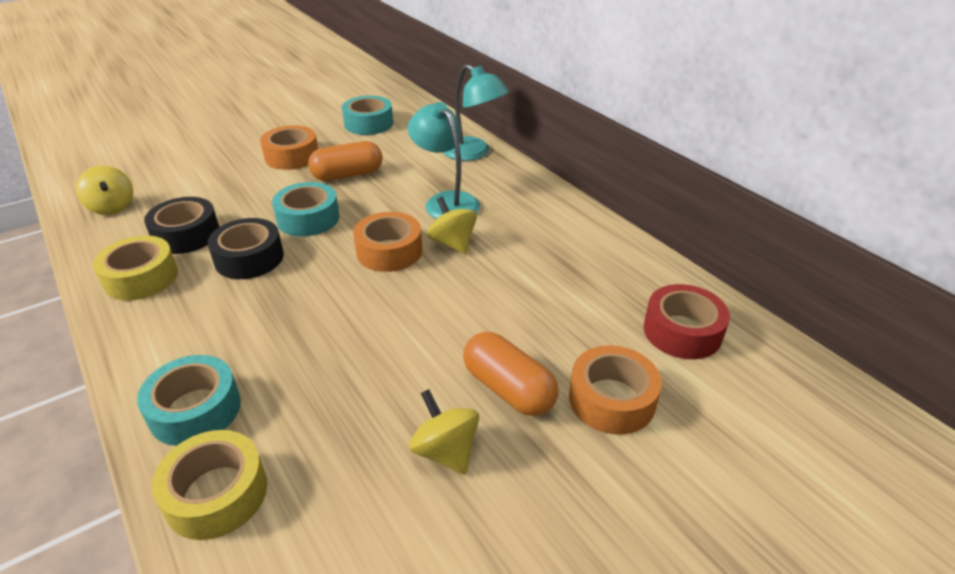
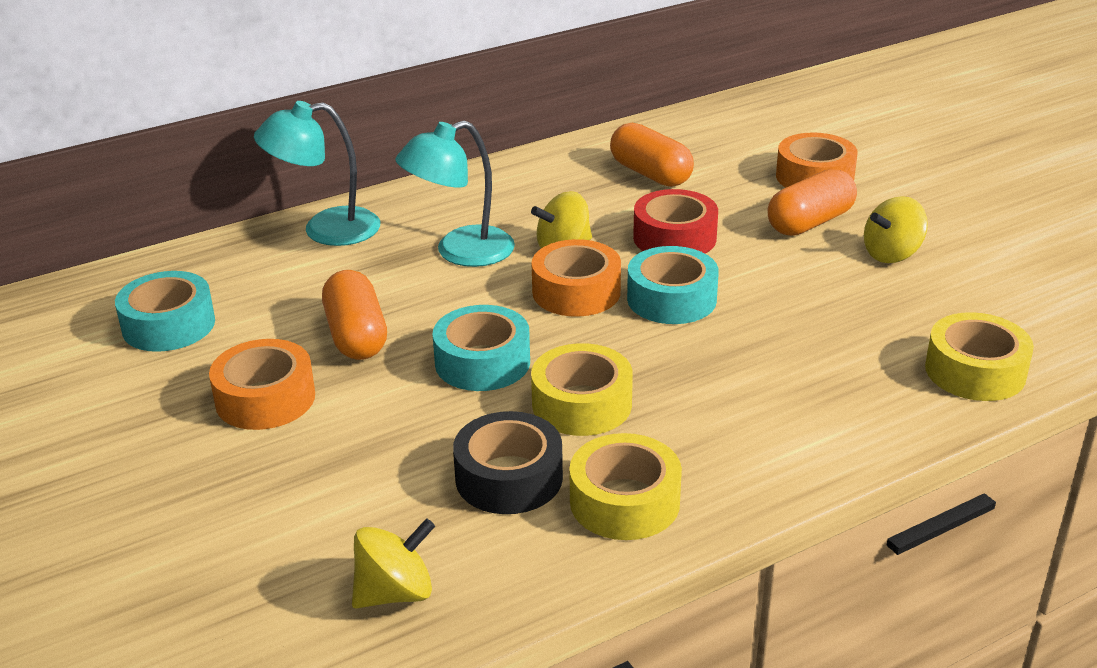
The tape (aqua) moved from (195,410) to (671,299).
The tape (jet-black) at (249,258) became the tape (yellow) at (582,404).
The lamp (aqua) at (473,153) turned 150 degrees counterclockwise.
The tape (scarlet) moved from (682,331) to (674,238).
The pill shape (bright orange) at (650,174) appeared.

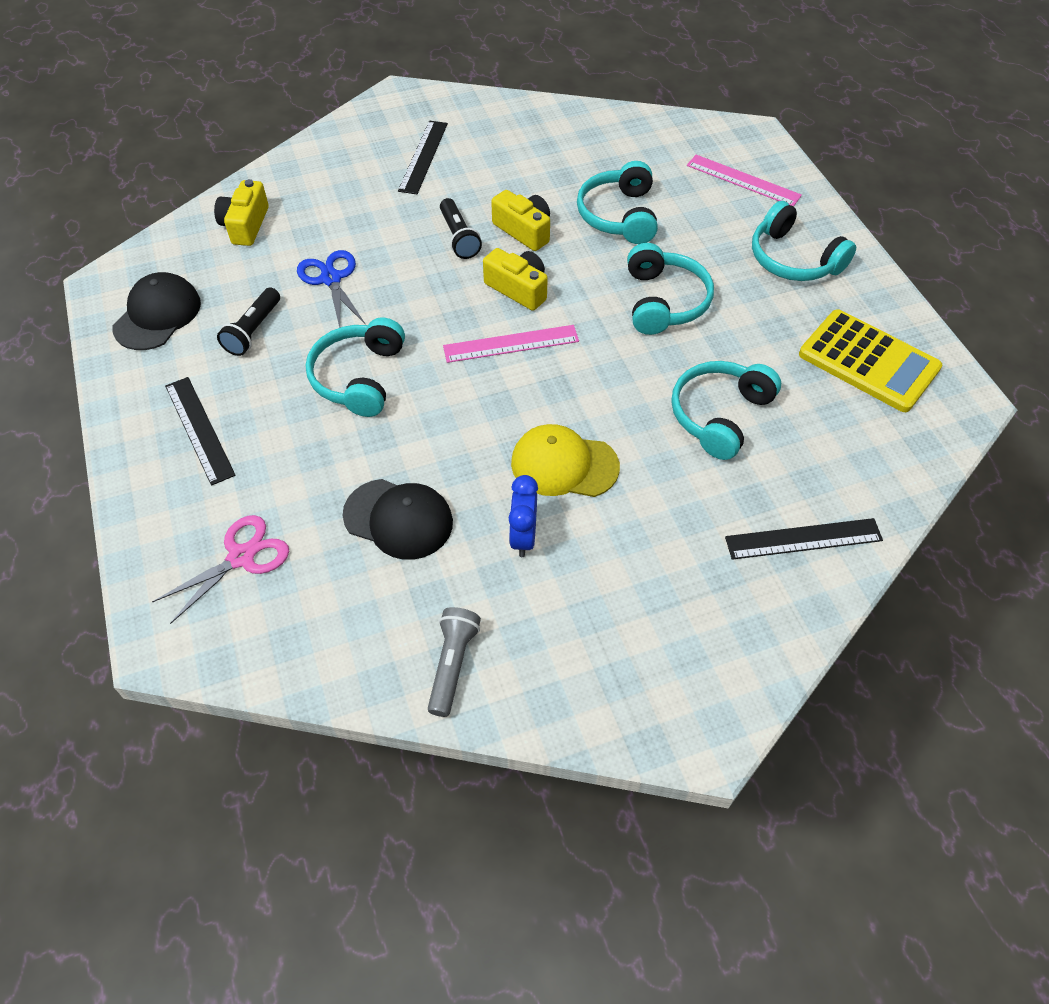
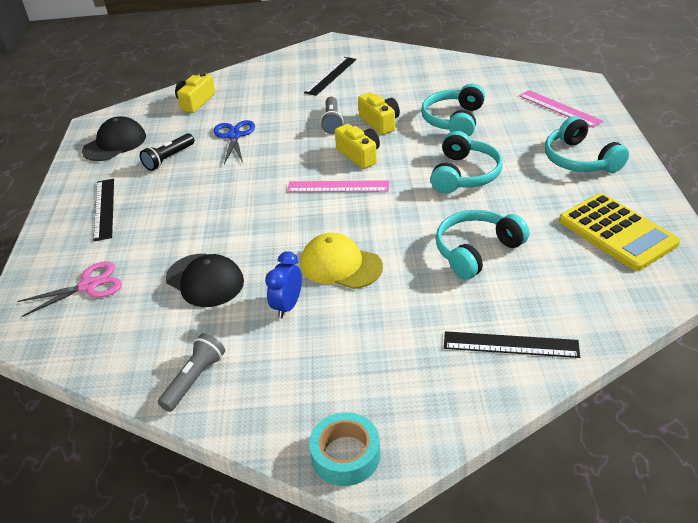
The over-ear headphones (aqua) at (359,377) disappeared.
The flashlight (jet-black) at (459,237) became the flashlight (gray) at (332,122).
The tape (aqua) at (345,455) appeared.

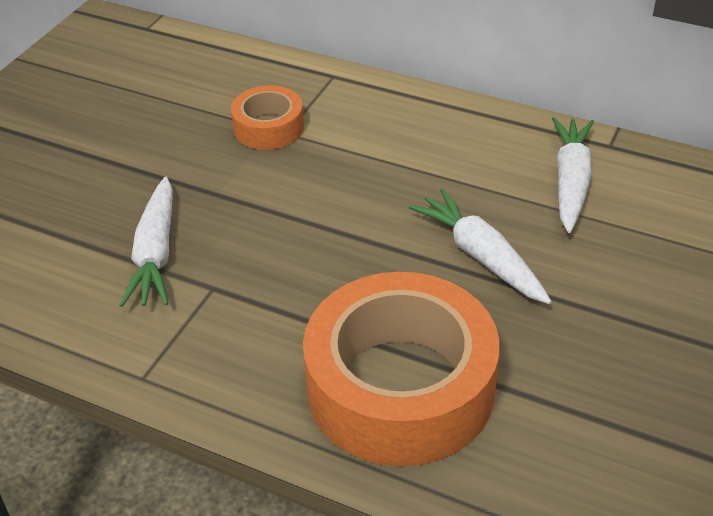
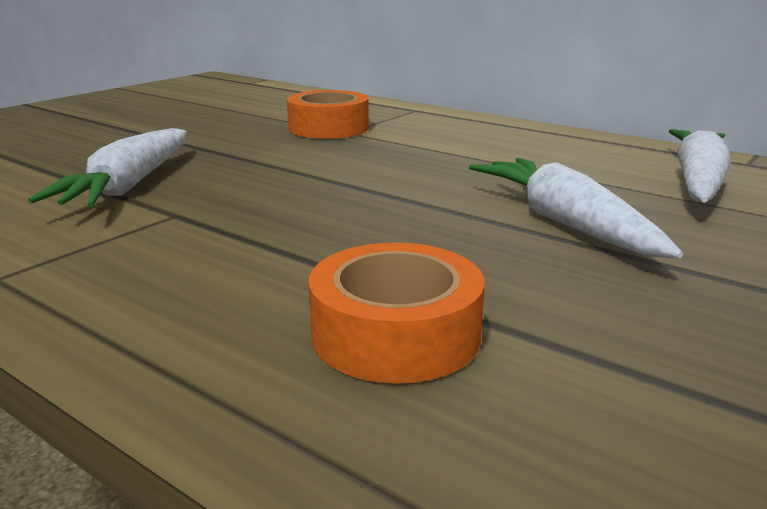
The tape (bright orange) at (400,387) changed to 0.49 times the size.

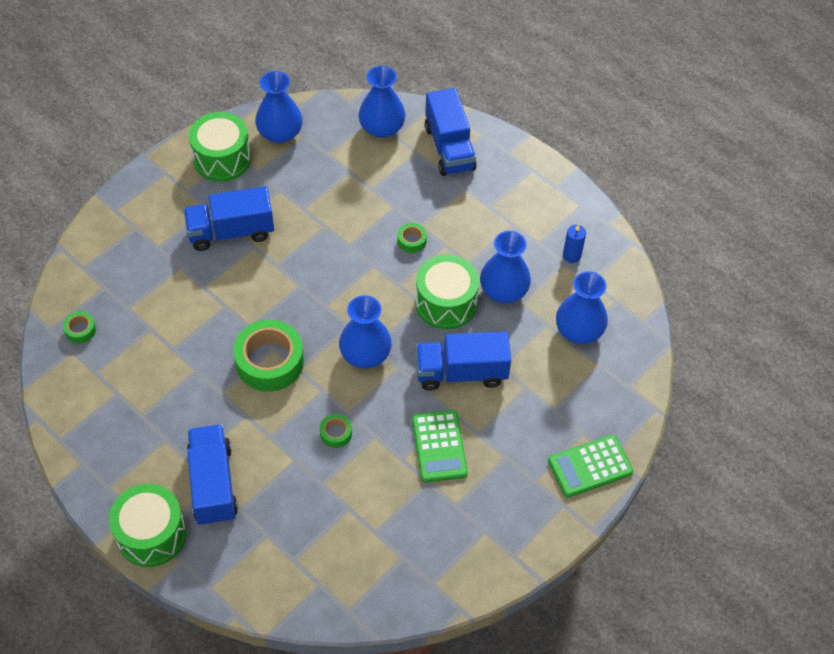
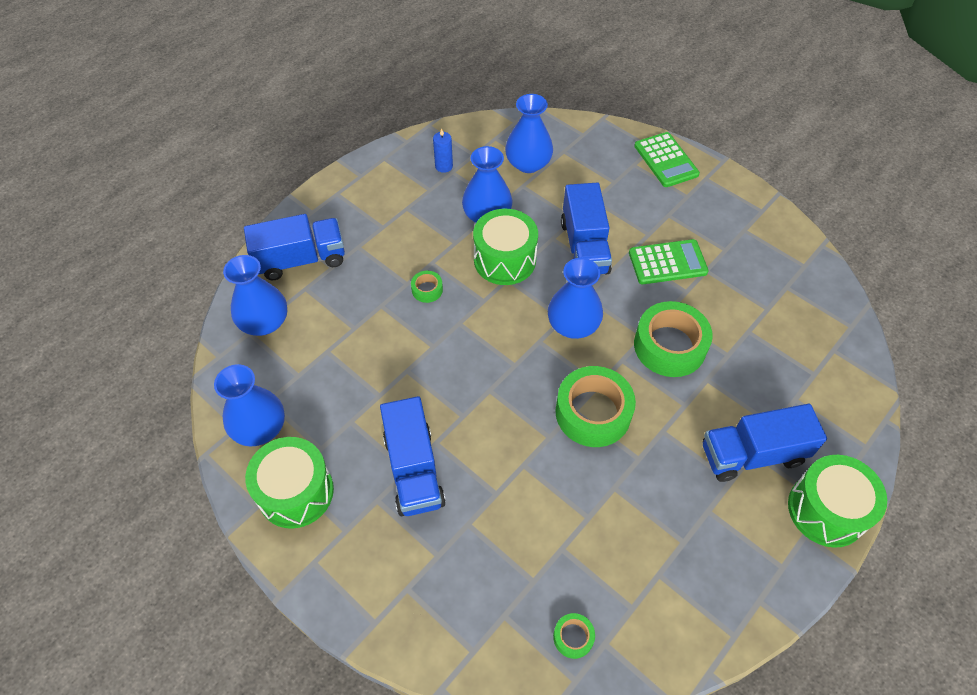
The tape (green) at (336,433) changed to 2.20 times the size.

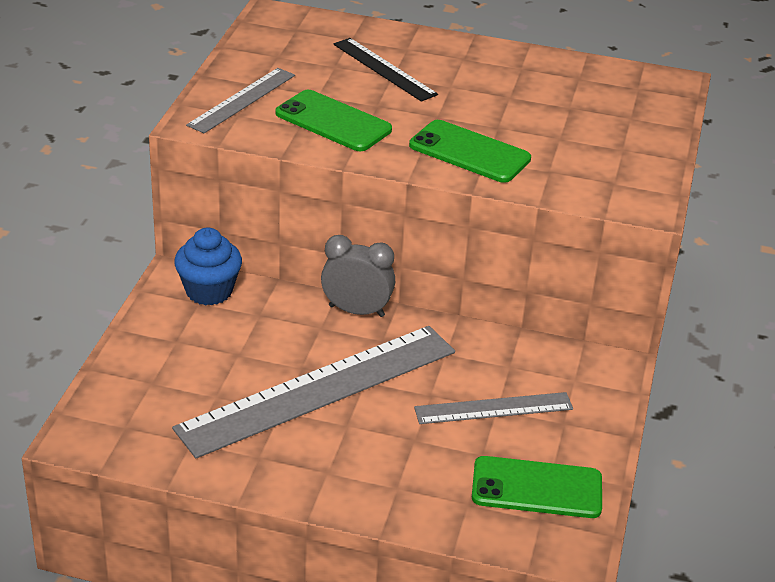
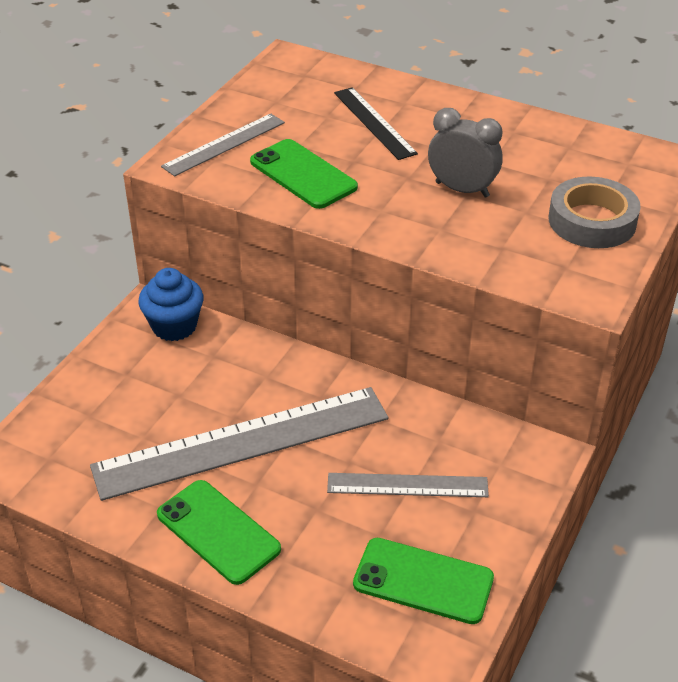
The alarm clock (gray) moved from (356,311) to (462,189).
The smartphone (green) moved from (469,152) to (218,532).
The tape (gray) at (592,221) appeared.

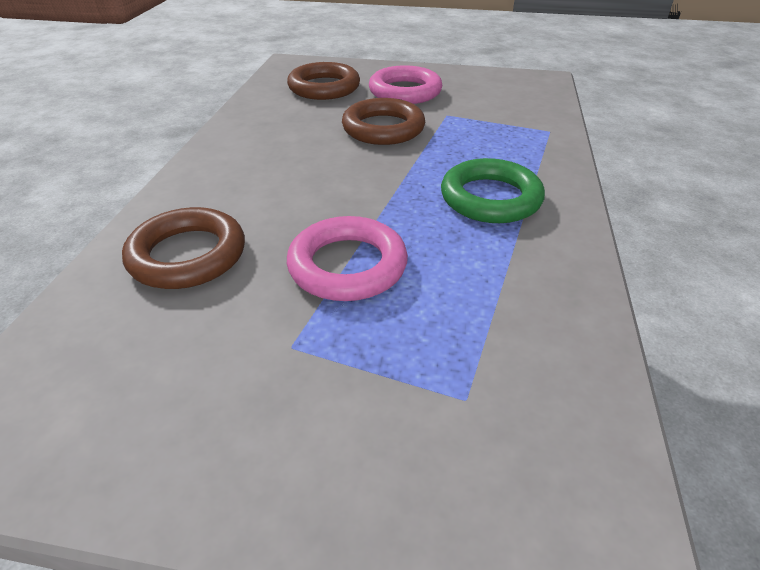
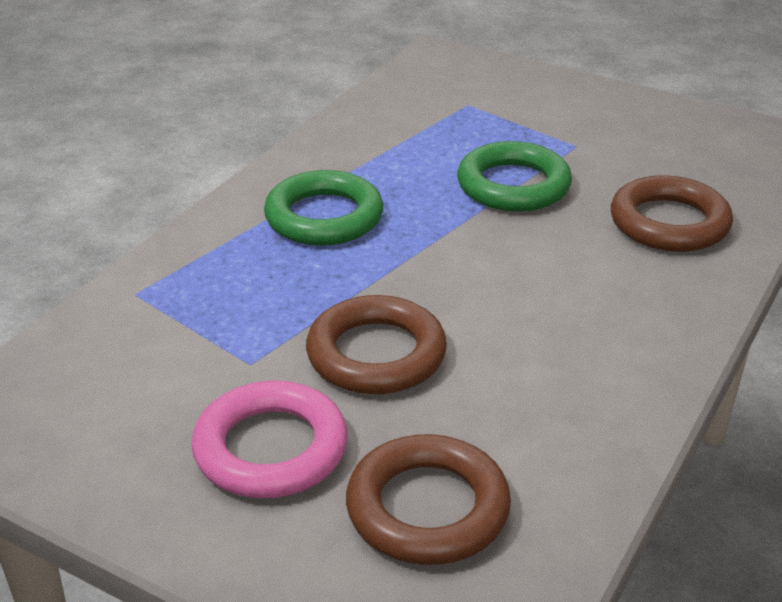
The torus (rosy) at (347,265) became the torus (green) at (513,185).

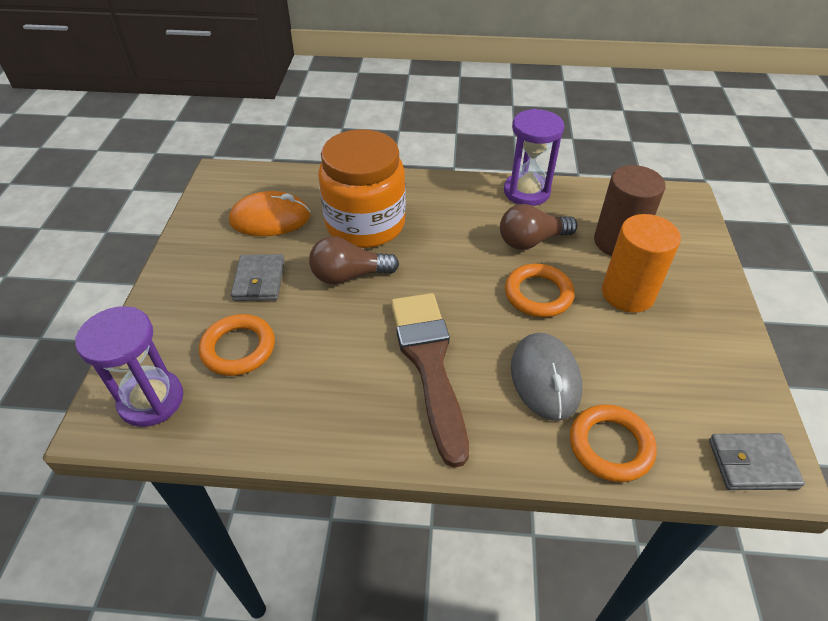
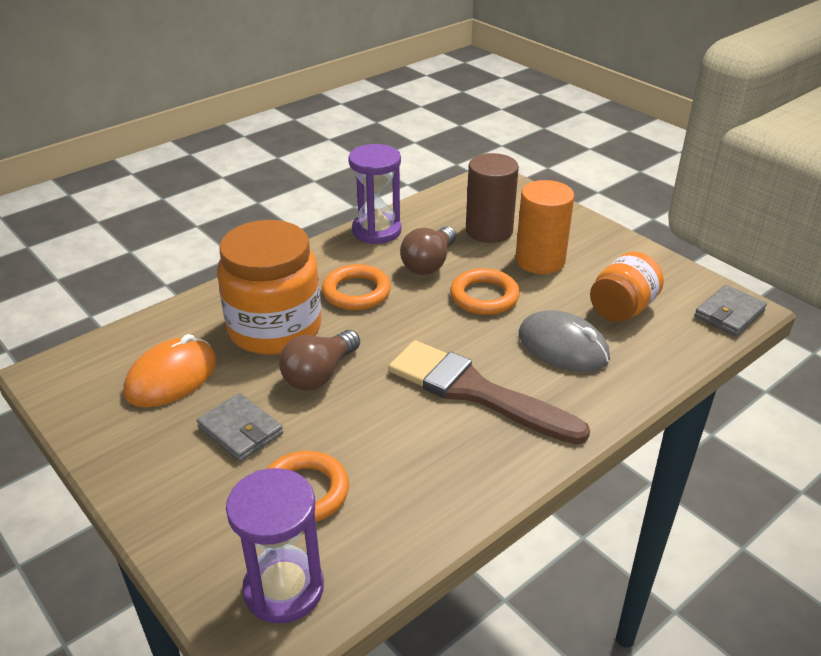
The torus (bright orange) moved from (610,446) to (356,292).
The jam jar (bright orange) at (622,309) appeared.

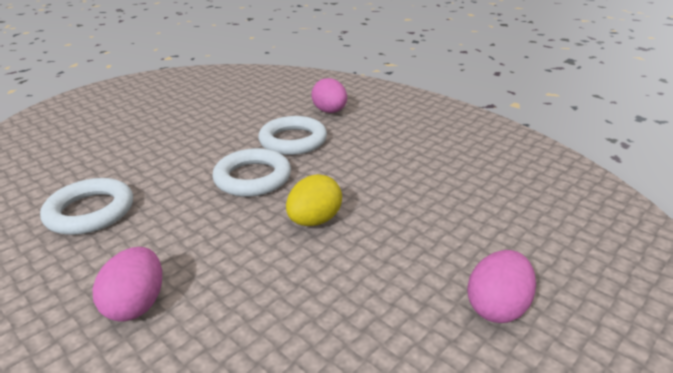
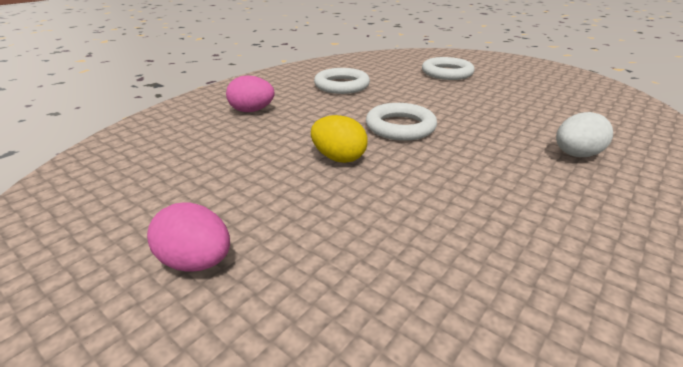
The torus (white) moved from (293,140) to (447,73).
The egg shape (rosy) at (330,111) became the egg shape (white) at (575,155).

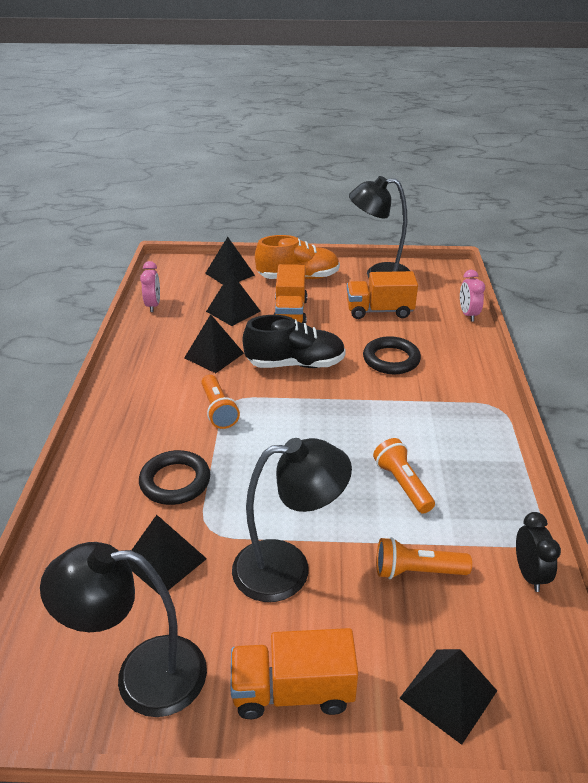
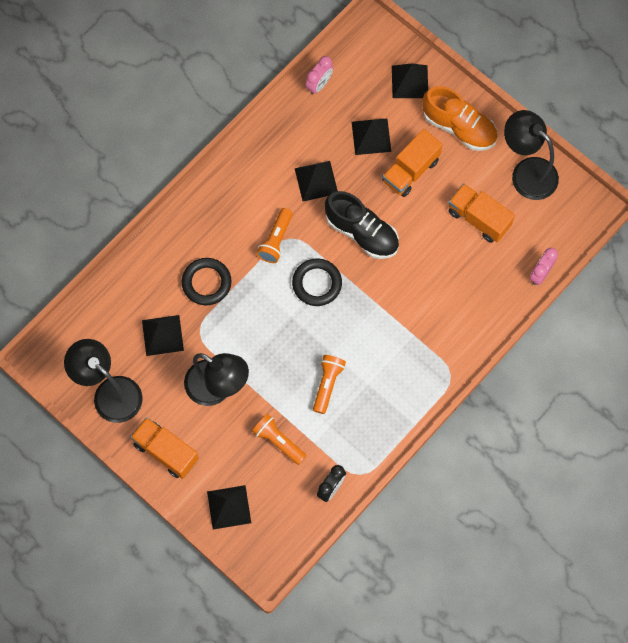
The torus (jet-black) moved from (391,359) to (317,283).

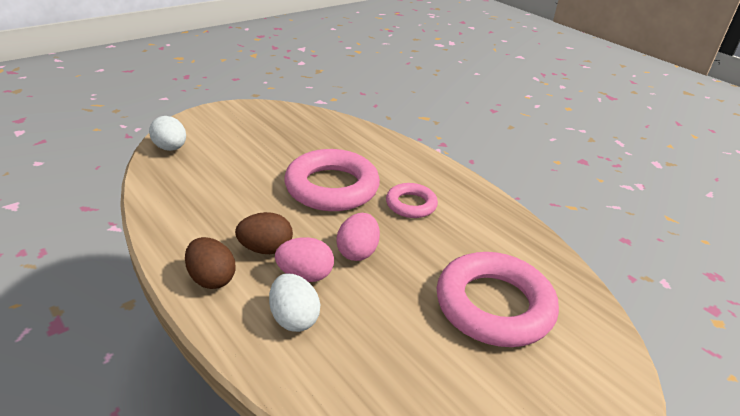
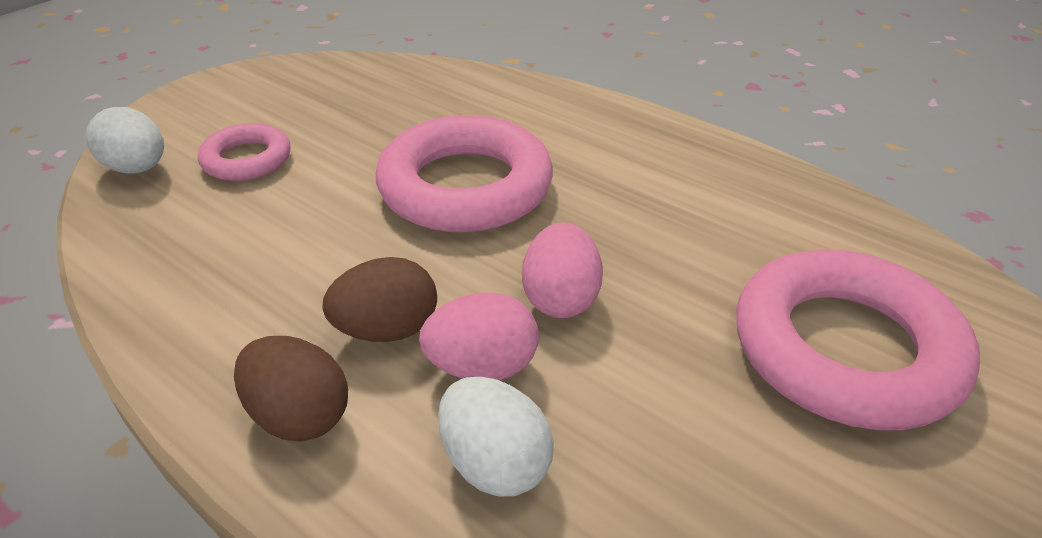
The torus (rosy) moved from (411,204) to (247,159).

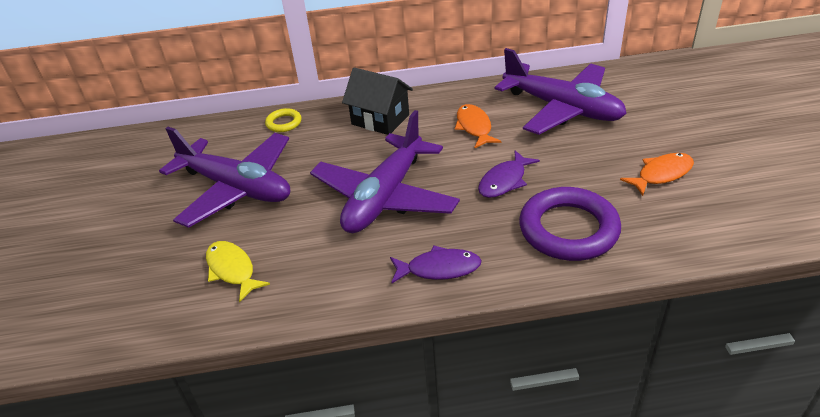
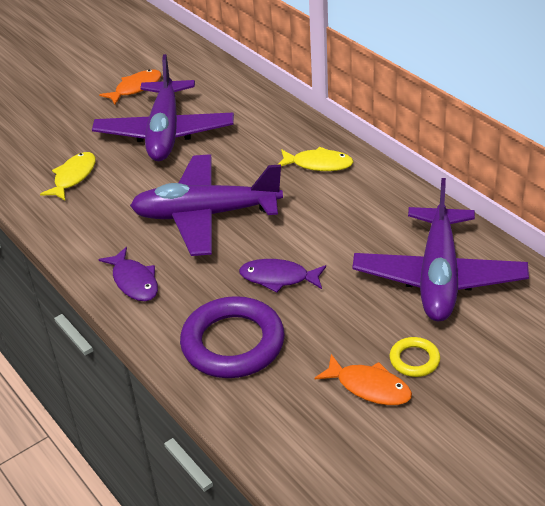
The torus (yellow) moved from (284,123) to (414,360).
The house (jet-black) at (380,119) was replaced by the fish (yellow) at (318,164).
The fish (bright orange) moved from (474,127) to (136,88).

